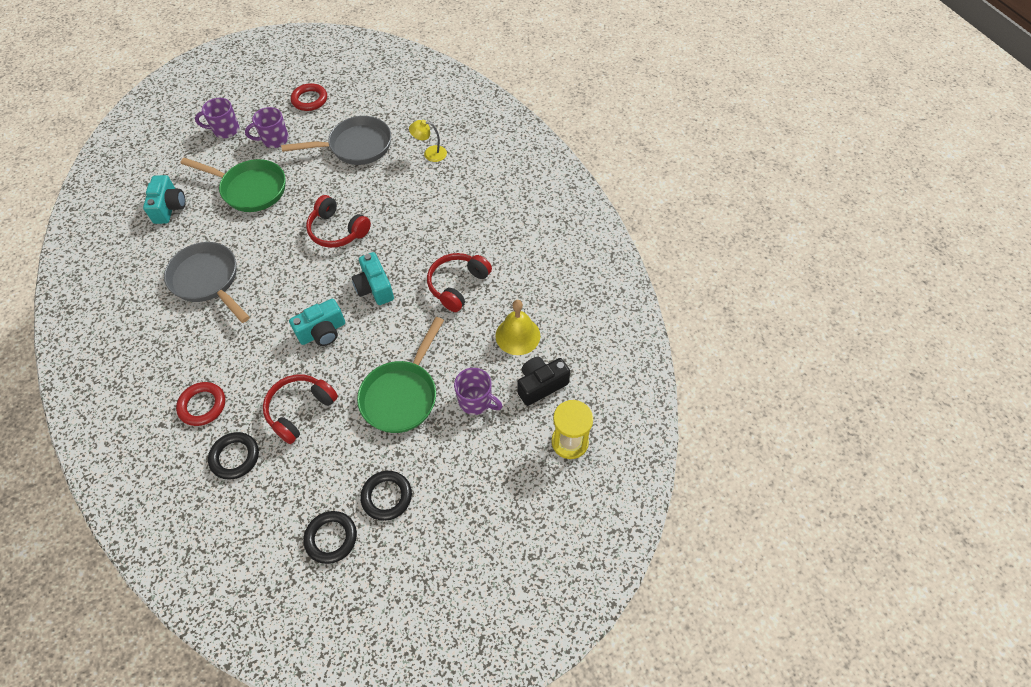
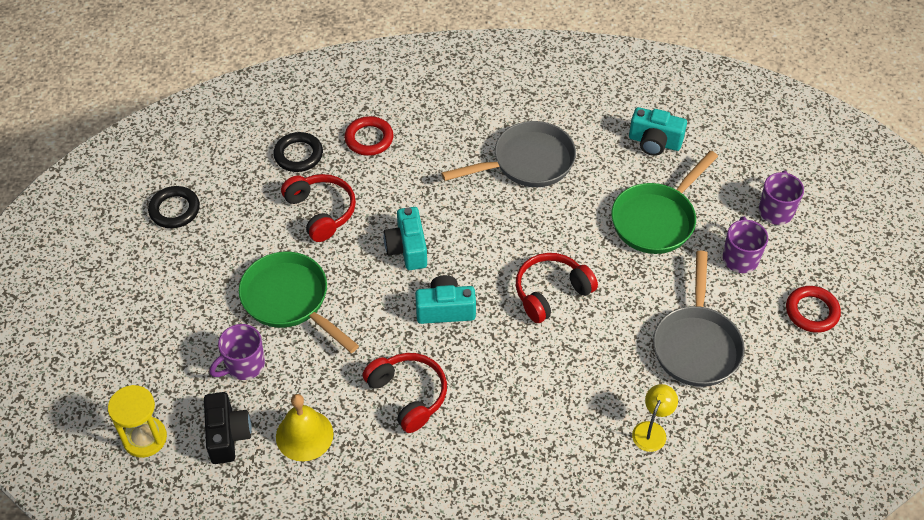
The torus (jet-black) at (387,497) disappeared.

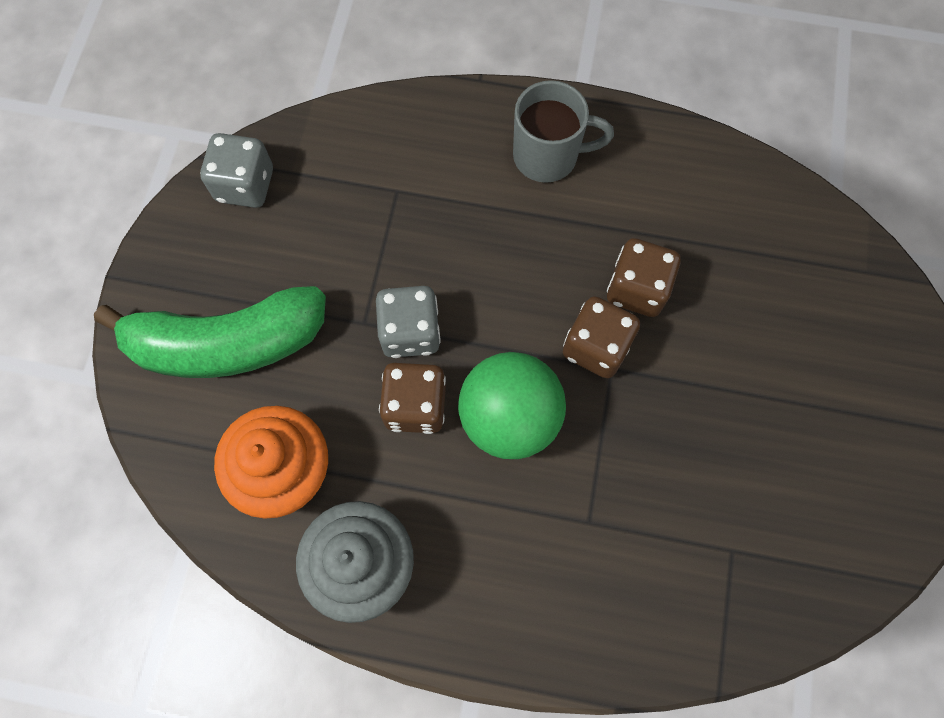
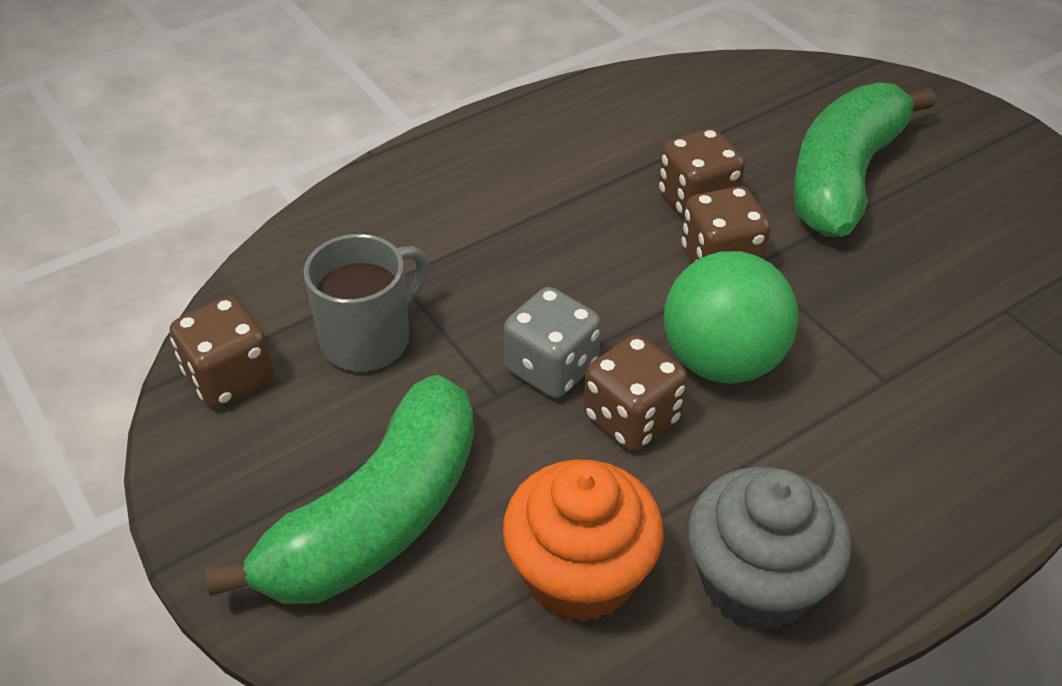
The die (gray) at (245,185) became the die (brown) at (230,378).
The tea mug (gray) moved from (548,156) to (369,339).
The toy banana (green) at (844,178) appeared.

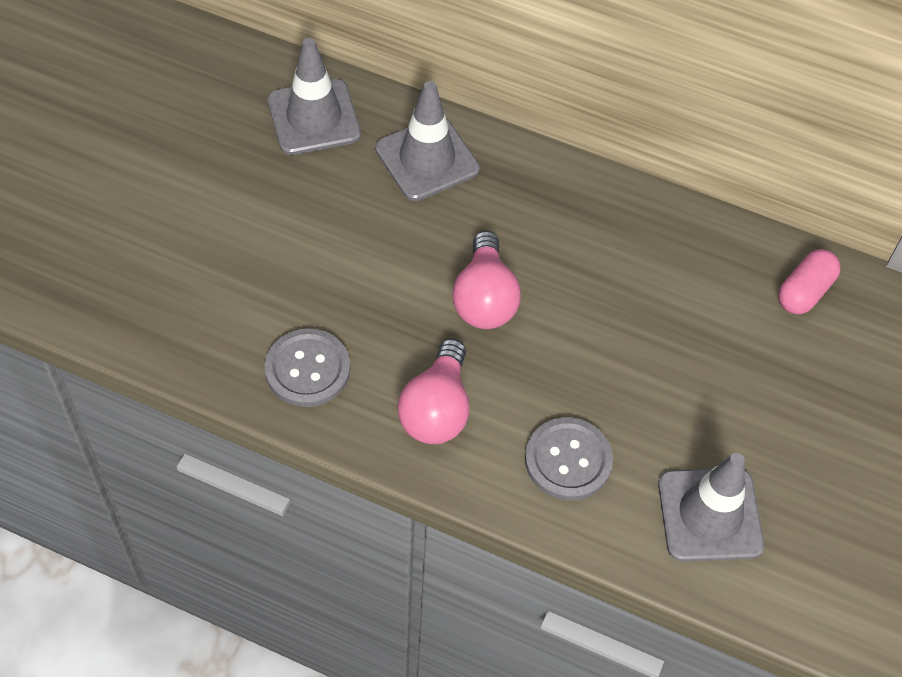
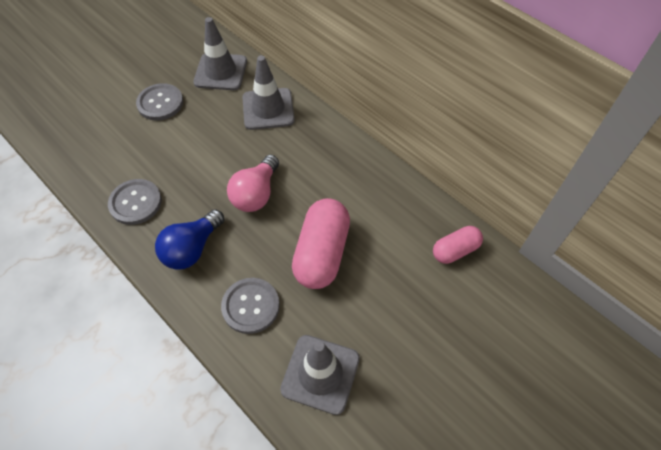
The lightbulb (rosy) at (437,409) became the lightbulb (royal blue) at (192,249).
The shirt button (gray) at (160,103) appeared.
The pill shape (rosy) at (321,253) appeared.

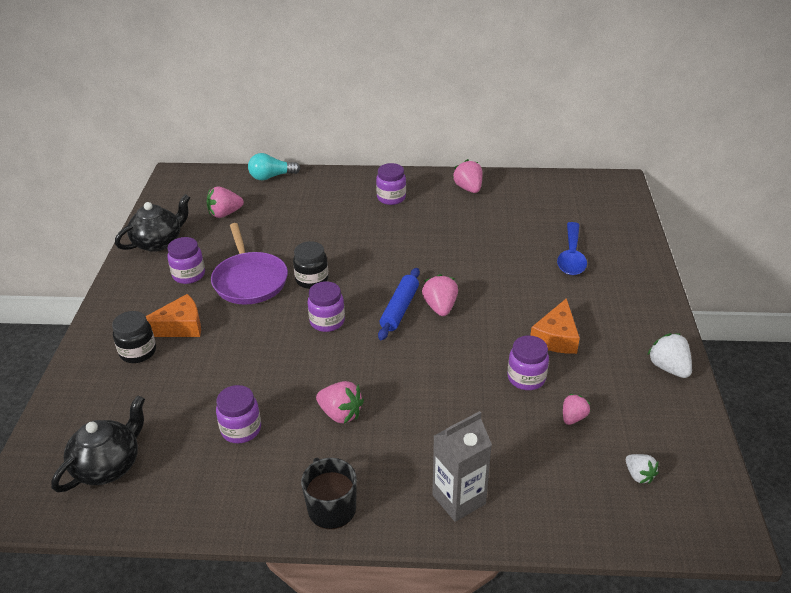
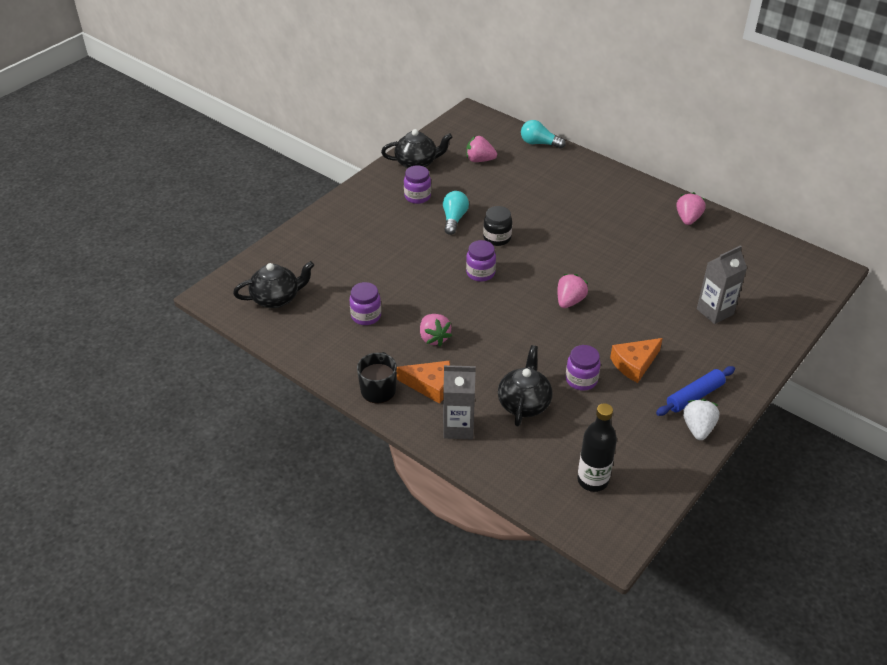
The jam jar (jet-black) at (138,352) disappeared.
The cheese wedge (bright orange) moved from (179,326) to (430,385).
The frying pan (royal purple) at (249,280) was replaced by the lightbulb (aqua) at (454,219).
The jam jar (royal purple) at (391,198) disappeared.
The pastry roller (royal blue) moved from (399,309) to (694,396).
The teaspoon (royal blue) at (571,256) was replaced by the carton (gray) at (715,311).
The strawberry (rosy) at (573,417) disappeared.
The strawberry (white) at (639,475) was replaced by the drink bottle (jet-black) at (592,480).
The tea pot (jet-black) at (524,403) appeared.

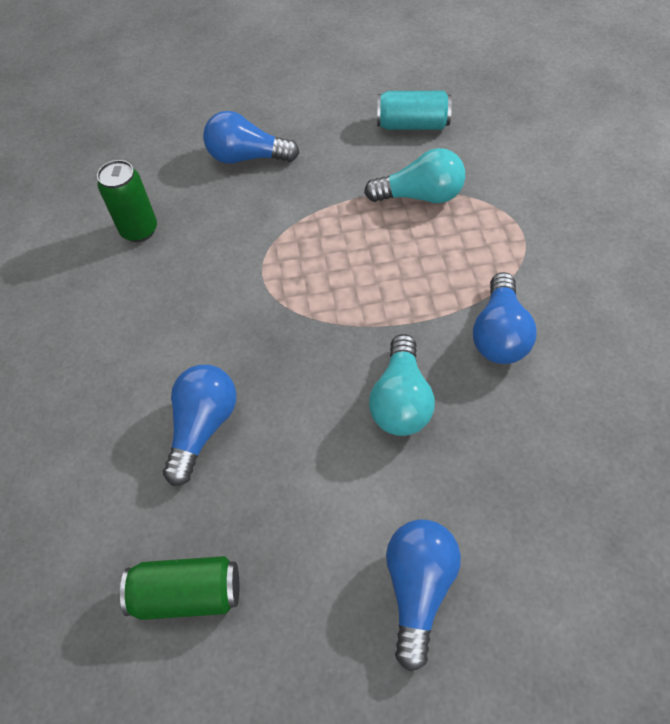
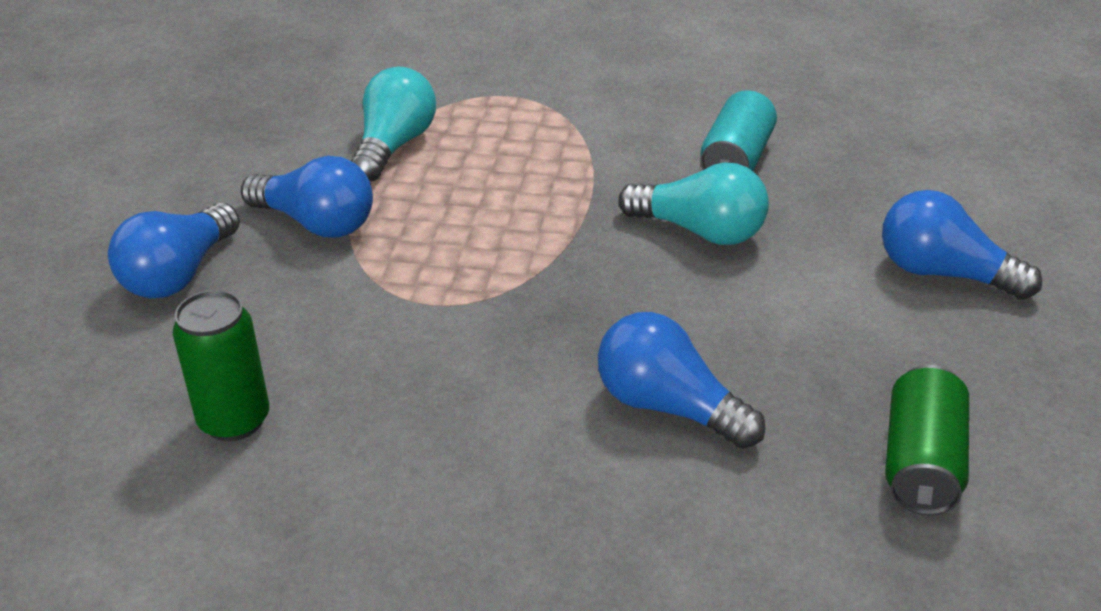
The can (aqua) moved from (412,125) to (736,160).
The lightbulb (royal blue) moved from (499,334) to (316,223).

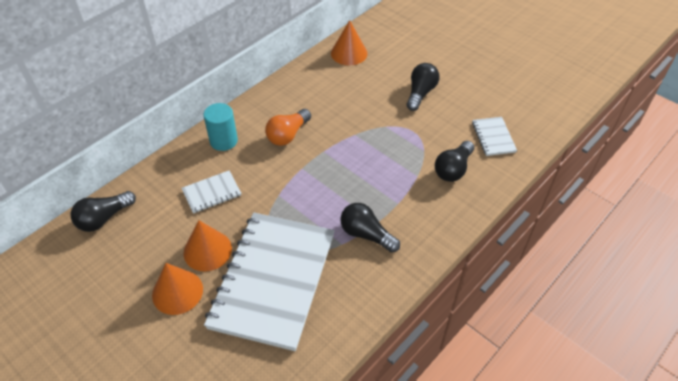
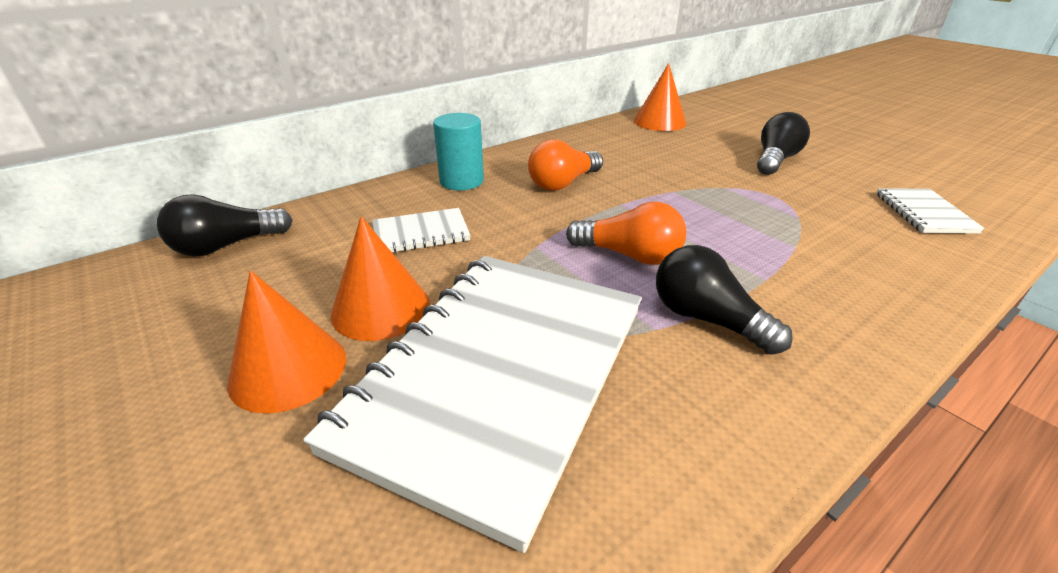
The lightbulb (jet-black) at (453,169) disappeared.
The lightbulb (bright orange) at (629,255) appeared.

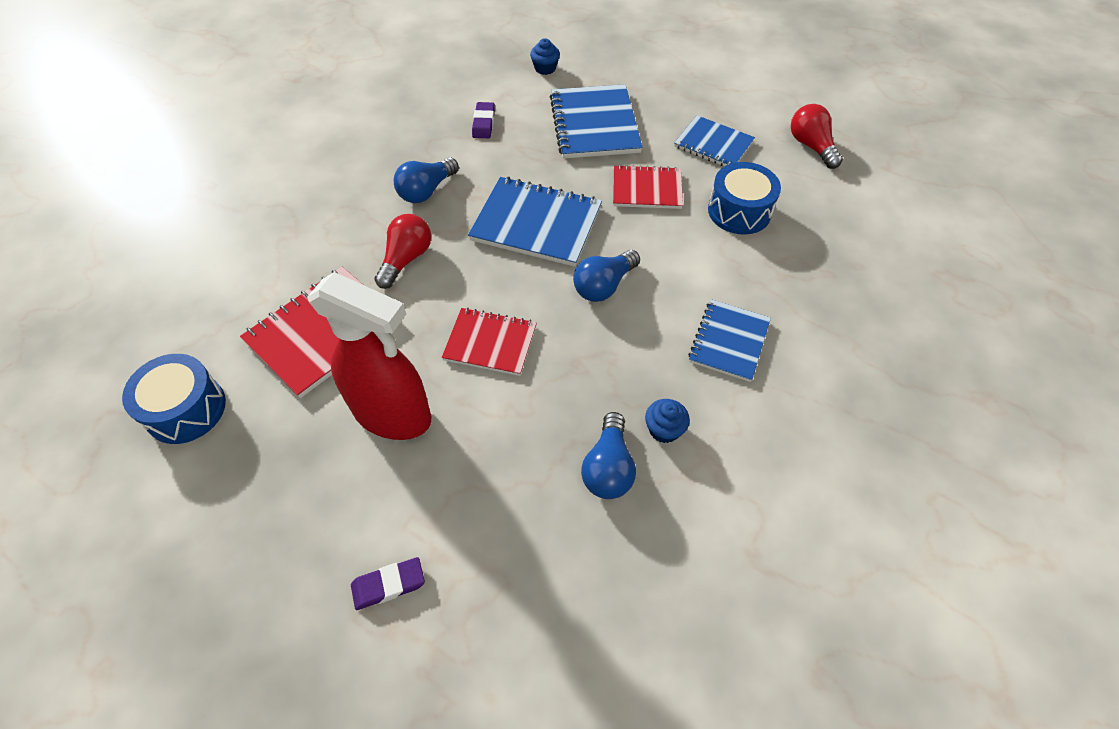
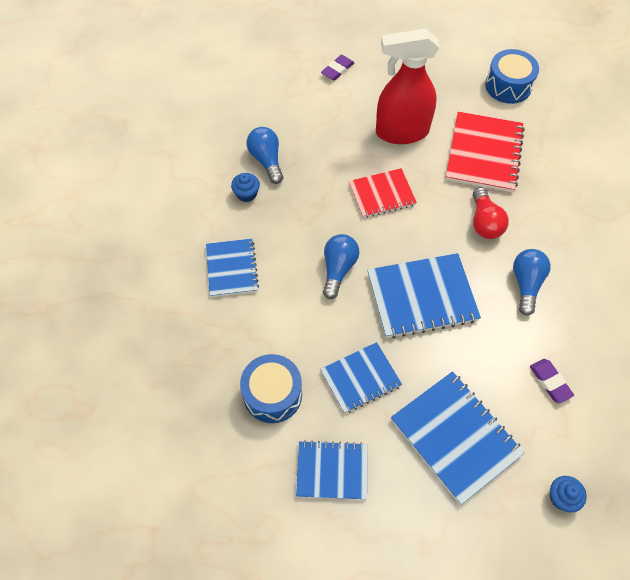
The notepad (scarlet) at (647,189) became the notepad (royal blue) at (360,378).
The lightbulb (scarlet) at (811,146) disappeared.

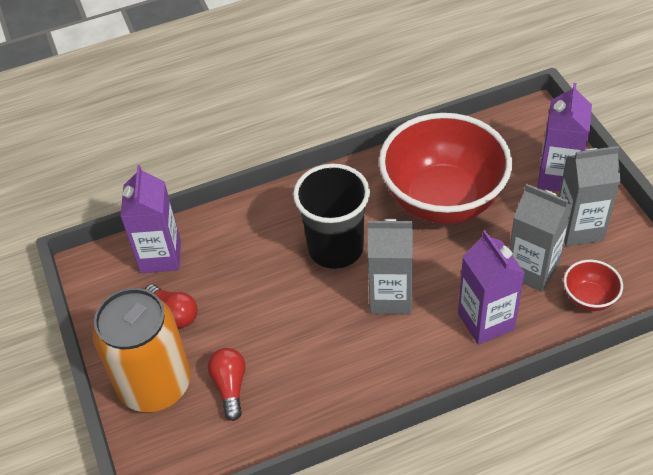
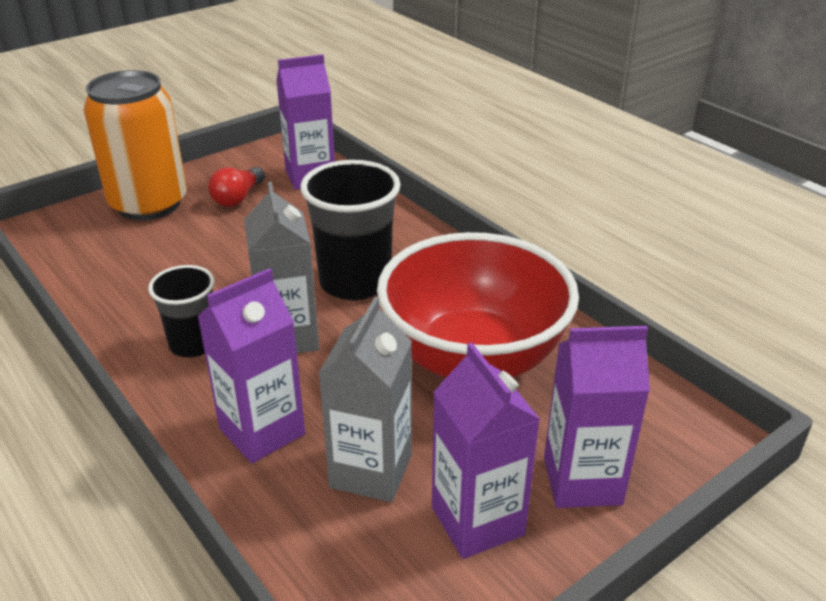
The lightbulb (scarlet) at (230,386) disappeared.
The carton (gray) at (579,228) became the carton (royal purple) at (477,521).
The serving bowl (scarlet) at (589,298) disappeared.
The cup (jet-black) at (193,344) appeared.

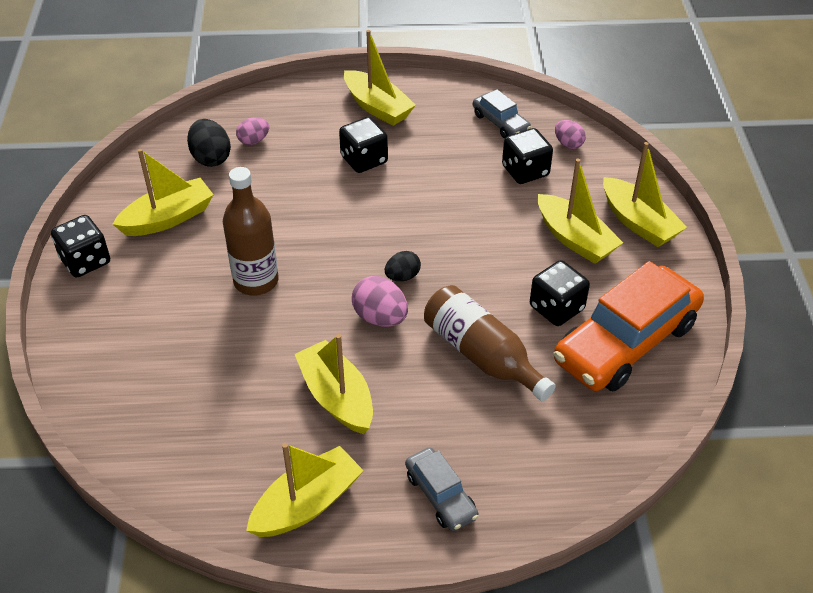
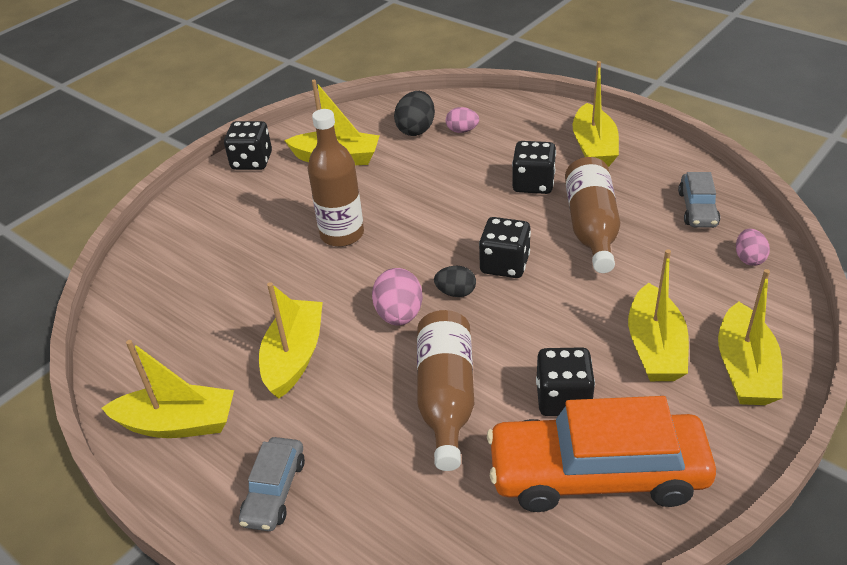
The die (jet-black) moved from (525,171) to (504,264).
The drink bottle (brown) at (591,227) appeared.

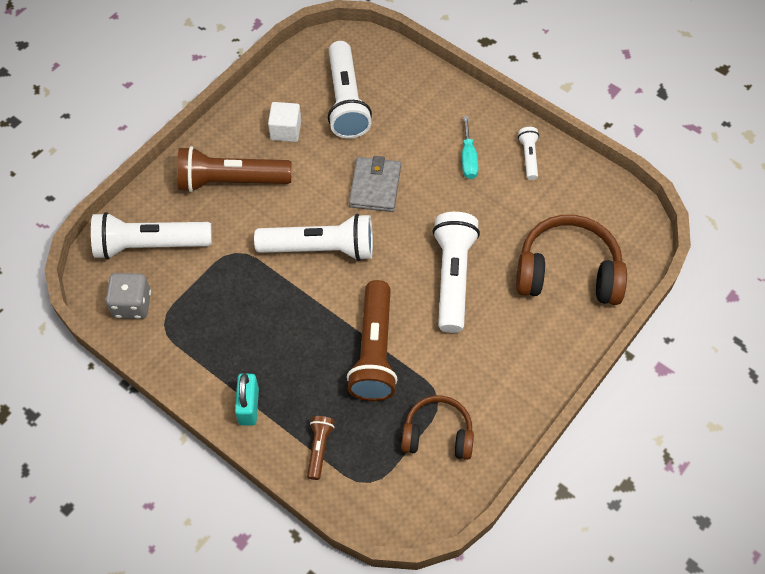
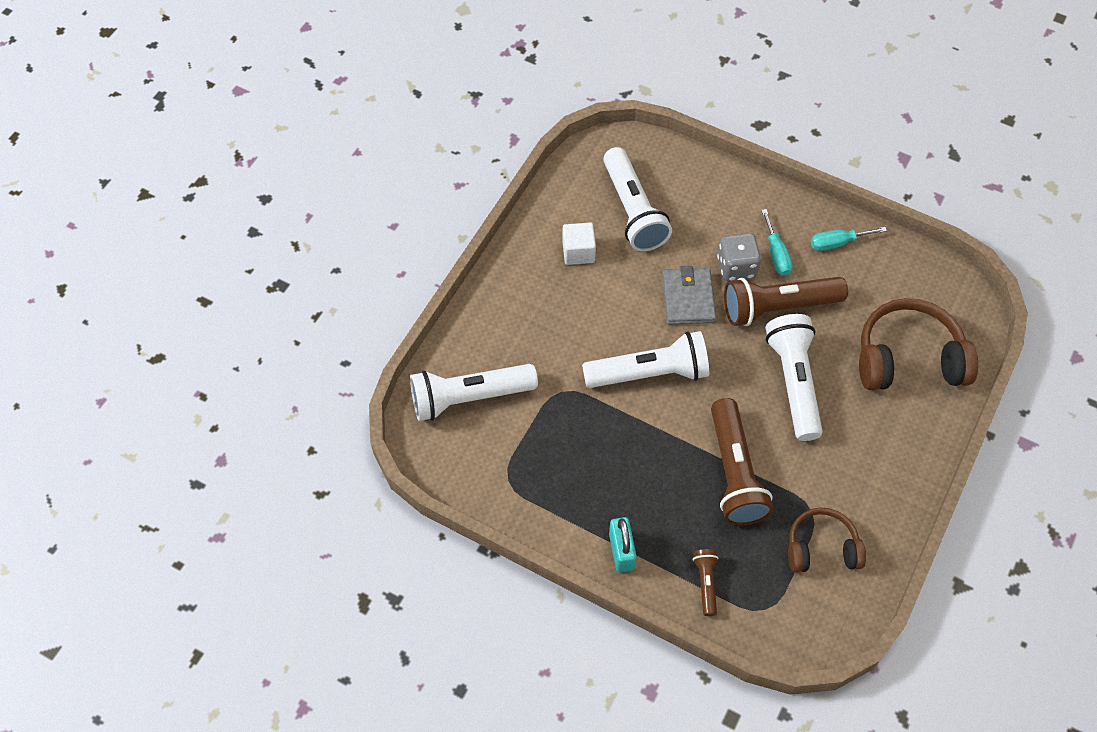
The die (gray) moved from (132,304) to (736,267).
The flashlight (brown) moved from (231,181) to (778,307).
The flashlight (white) at (528,157) was replaced by the flat screwdriver (aqua) at (837,243).

